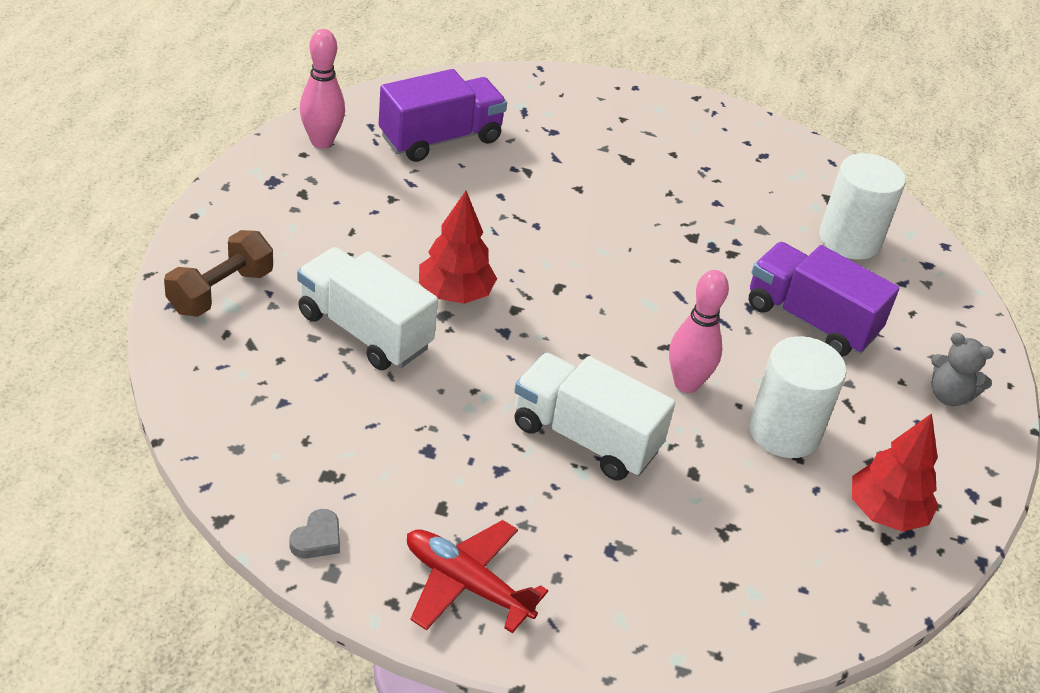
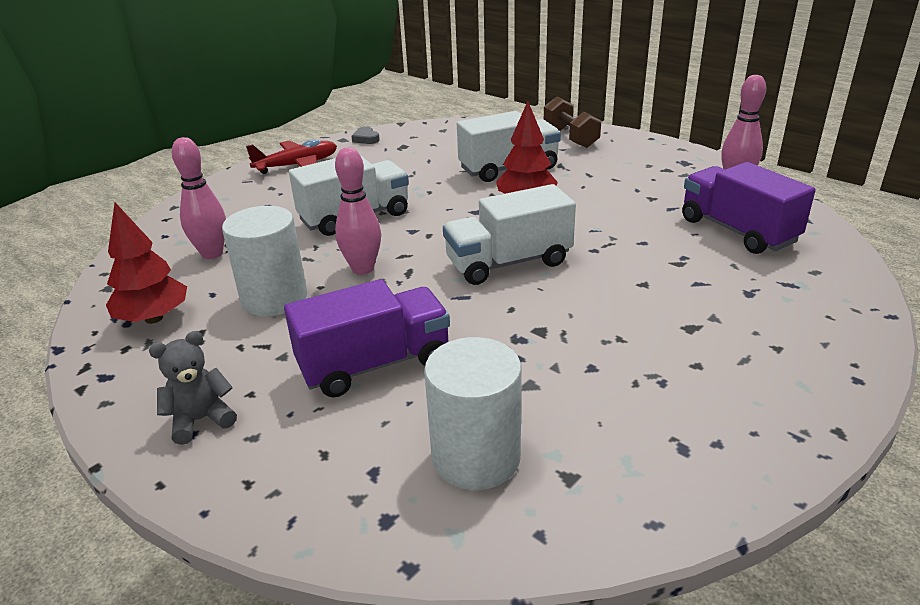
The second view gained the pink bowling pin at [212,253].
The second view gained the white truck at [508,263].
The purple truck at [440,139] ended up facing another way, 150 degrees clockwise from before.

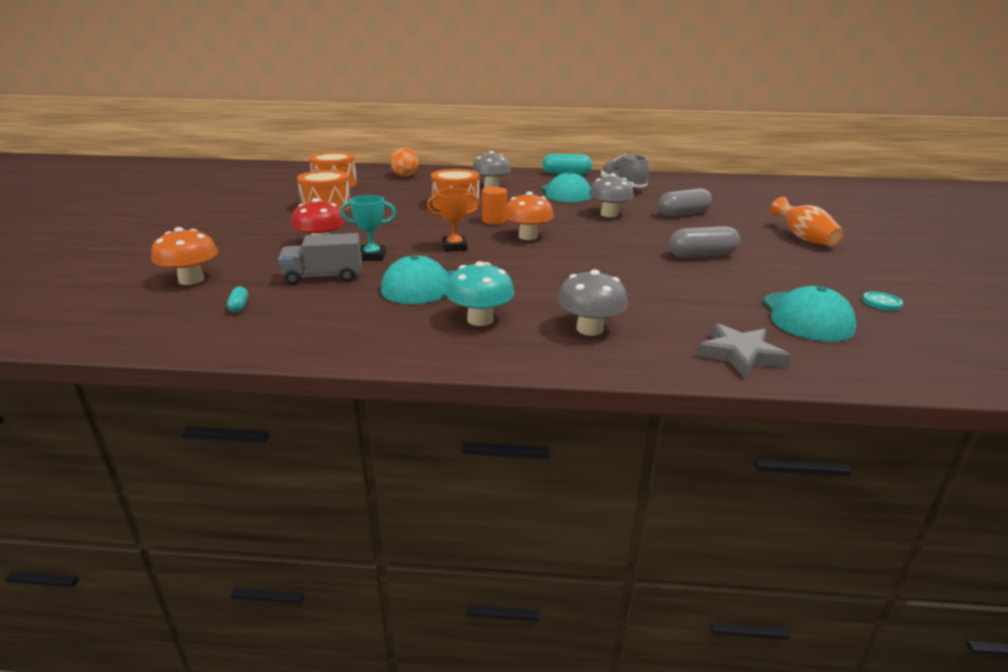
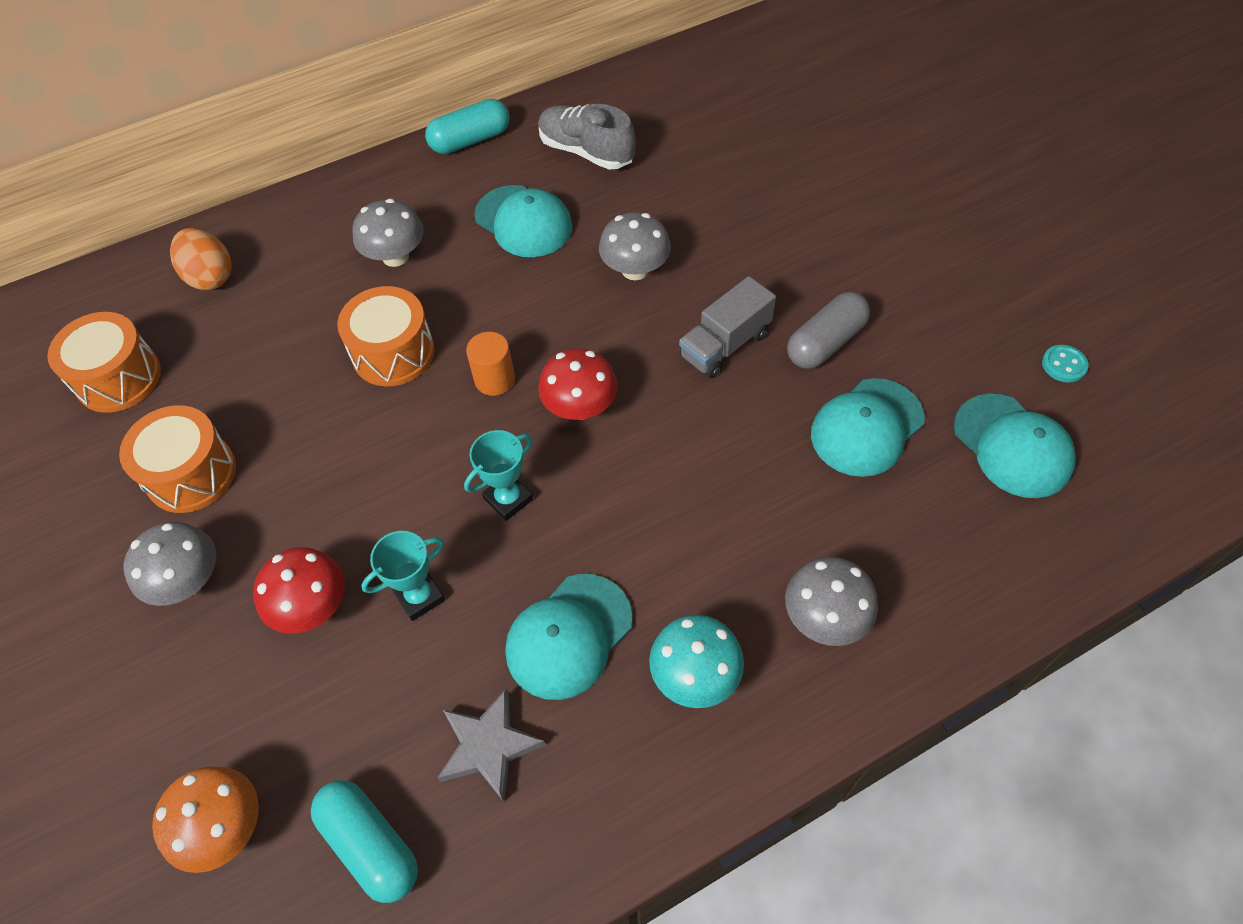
The second view lost the grey capsule at [683,214].
The second view lost the orange vase at [804,238].
The second view gained the grey mushroom at [188,581].
The second view gained the turquoise cap at [866,427].
The grey truck ended up elsewhere, having gone from [324,277] to [725,345].
The grey star ended up elsewhere, having gone from [740,355] to [488,746].
What was the orange trophy at [454,247] turned into the turquoise trophy at [508,499].
What was the orange mushroom at [528,236] turned into the red mushroom at [580,407].
The size of the turquoise capsule at [239,306] changed by a factor of 2.24.

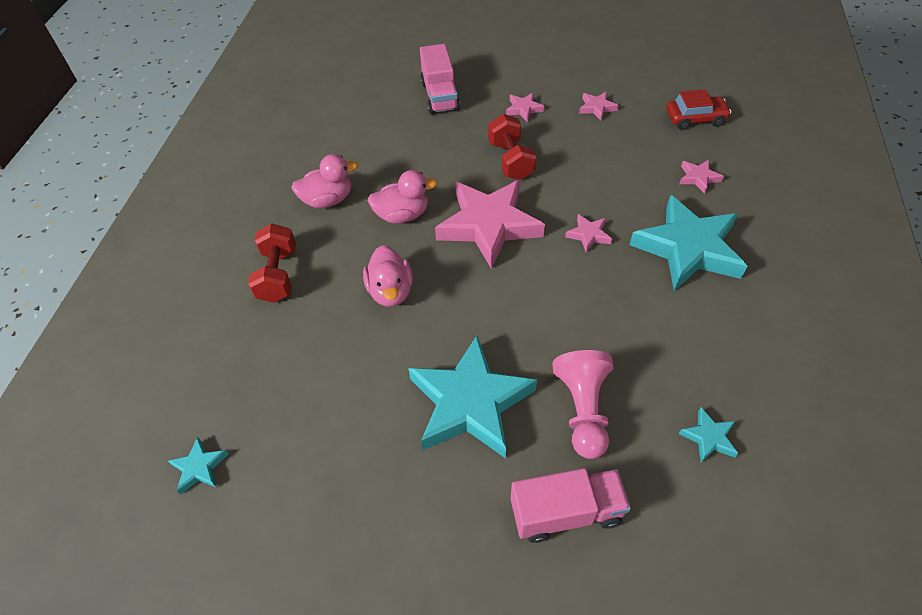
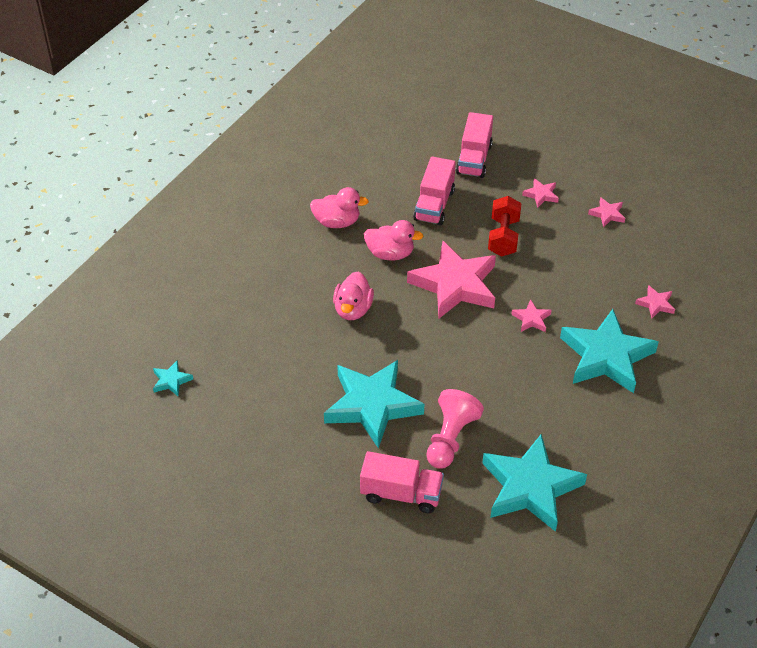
The second view lost the red dumbbell at [278,275].
The second view lost the red car at [695,119].
The second view gained the pink truck at [434,205].
The size of the turquoise star at [709,437] changed by a factor of 2.37.

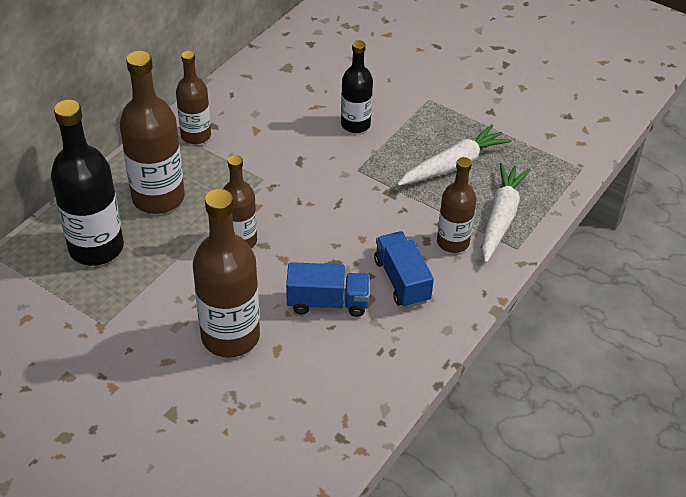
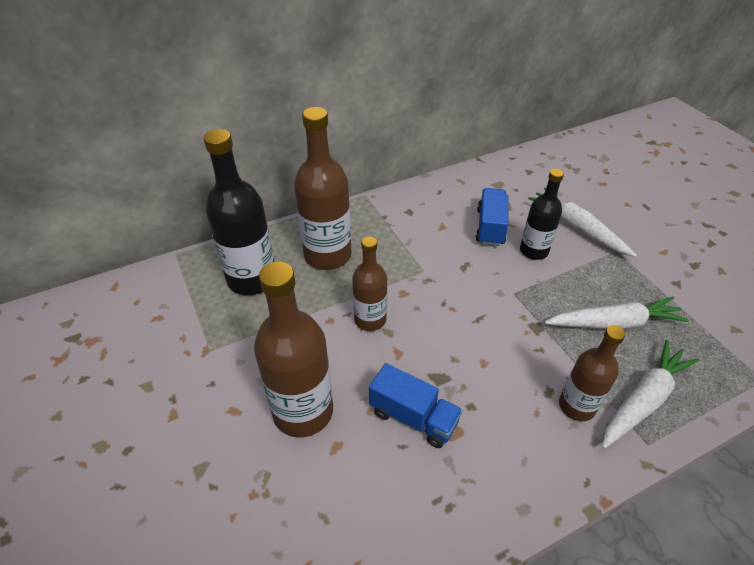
The second view lost the brown bottle at [196,135].
The second view gained the white carrot at [577,228].
The blue truck ended up elsewhere, having gone from [402,281] to [490,227].

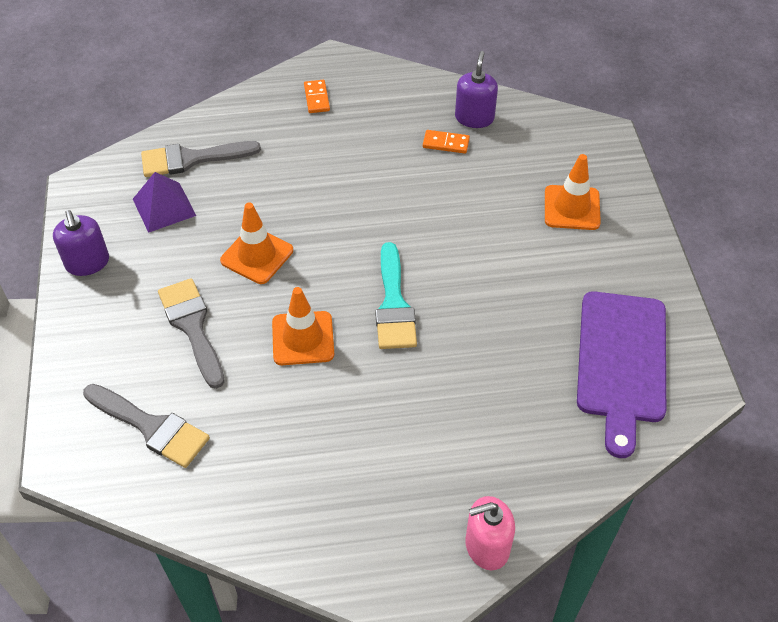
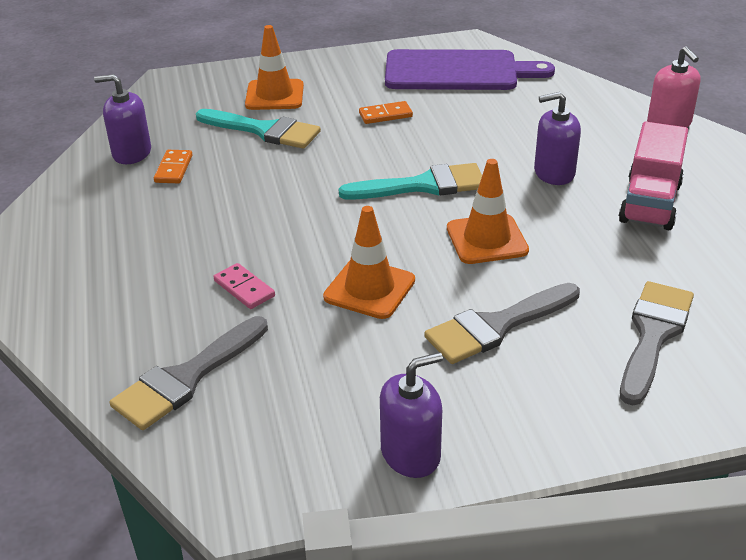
The second view lost the purple pyramid at [164,207].
The second view gained the turquoise brush at [264,130].
The second view gained the pink domino at [244,288].
The second view gained the purple soap dispenser at [554,173].
The second view gained the pink truck at [650,203].
The orange domino ended up elsewhere, having gone from [317,98] to [385,115].
The grey brush at [192,159] ended up facing another way, 60 degrees clockwise from before.

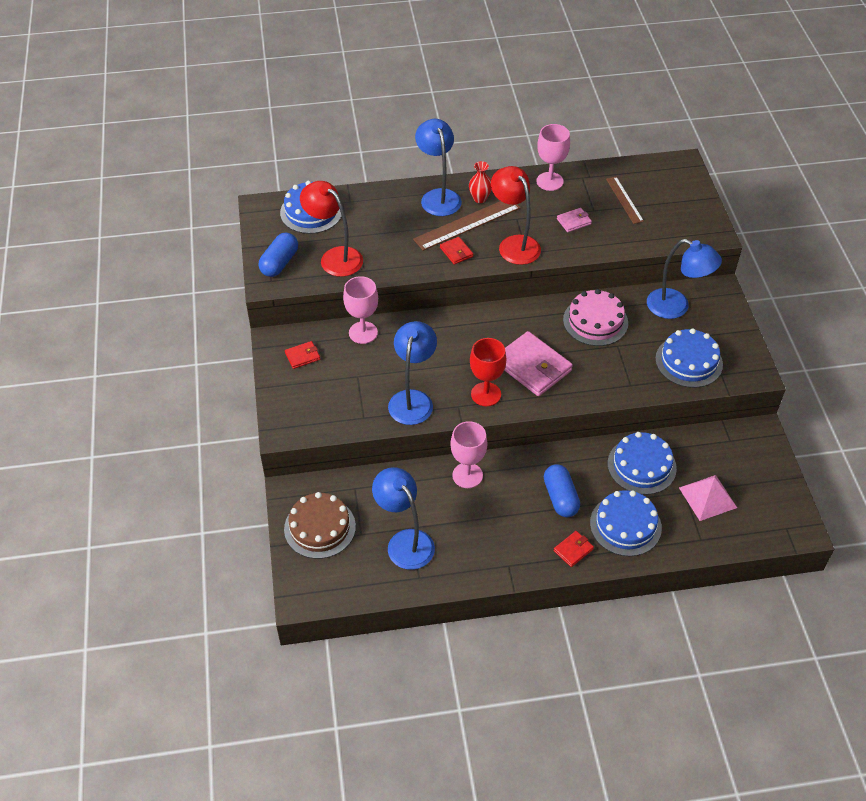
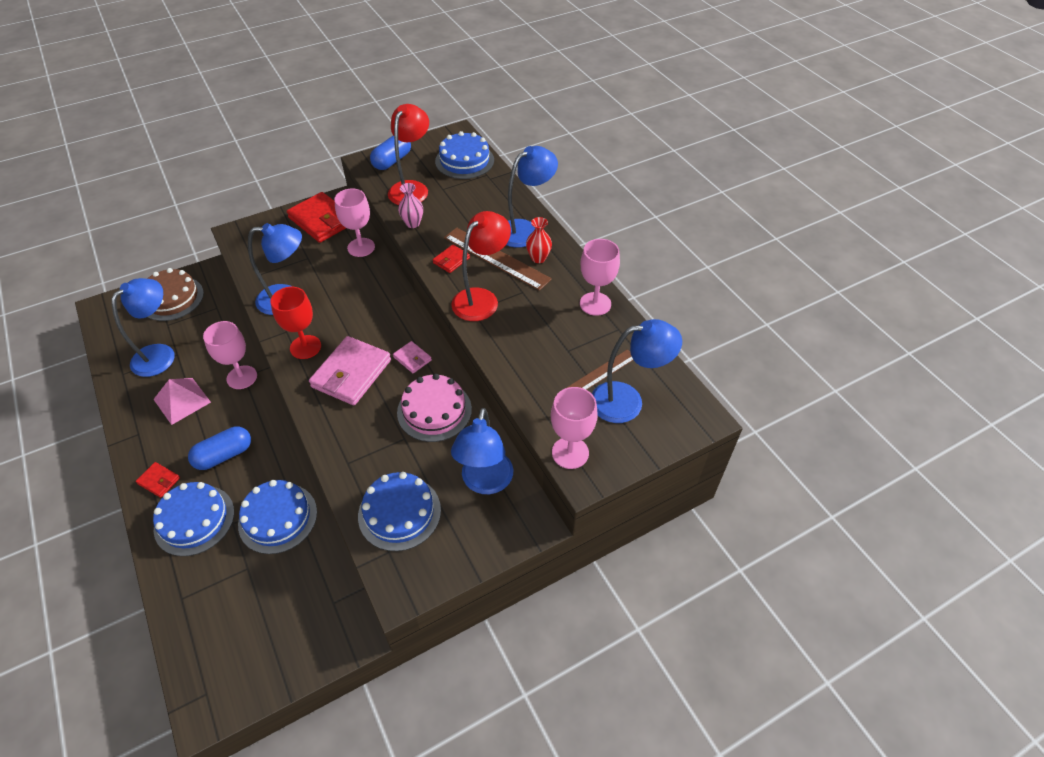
The second view gained the pink vase at [413,223].
The second view gained the pink goblet at [570,453].
The second view gained the blue lamp at [627,401].
The pink wallet ended up elsewhere, having gone from [574,221] to [412,359].
The pink pyramid ended up elsewhere, having gone from [708,497] to [182,400].
The blue capsule at [279,263] ended up facing another way, 60 degrees counterclockwise from before.
The size of the red wallet at [302,356] changed by a factor of 2.09.

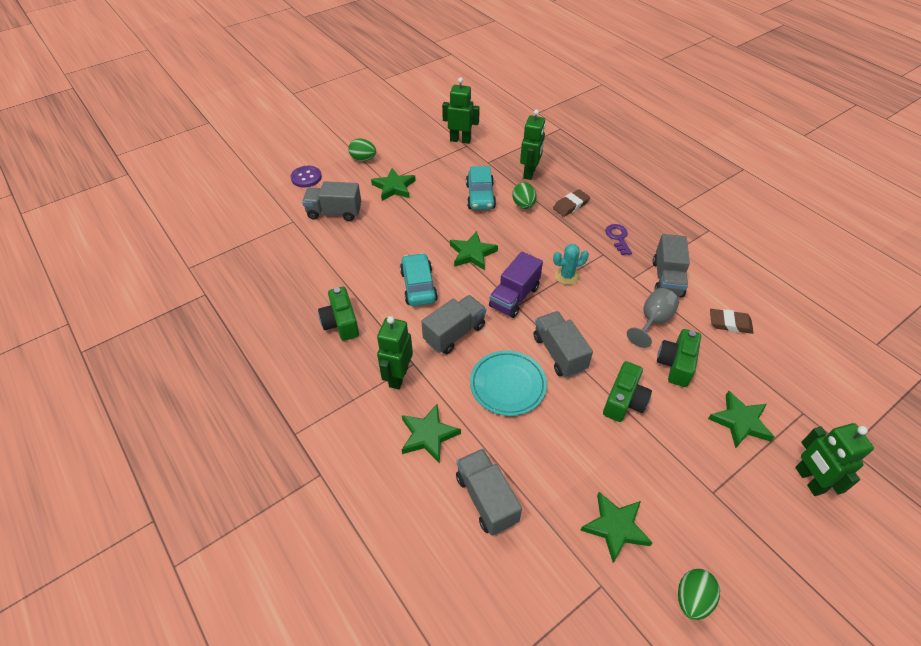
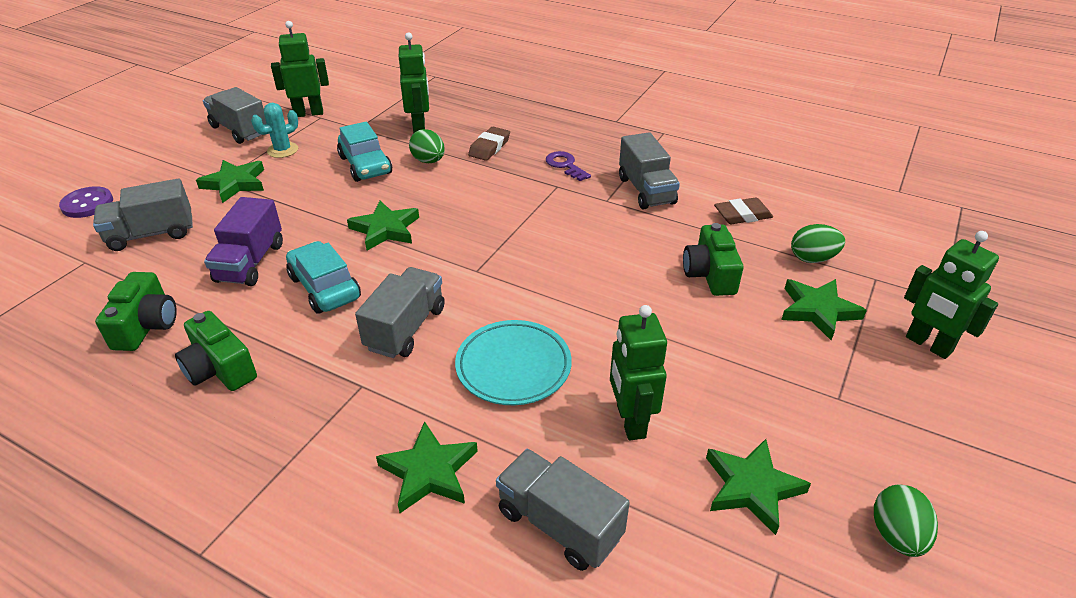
The second view lost the grey goblet at [652,321].
The green egg ended up elsewhere, having gone from [363,159] to [812,258].
The green robot ended up elsewhere, having gone from [398,377] to [630,421].
The purple truck ended up elsewhere, having gone from [514,297] to [250,262].
The grey truck ended up elsewhere, having gone from [559,353] to [240,130].
The turquoise cactus ended up elsewhere, having gone from [567,276] to [282,150].
The green camera ended up elsewhere, having gone from [624,401] to [146,326].

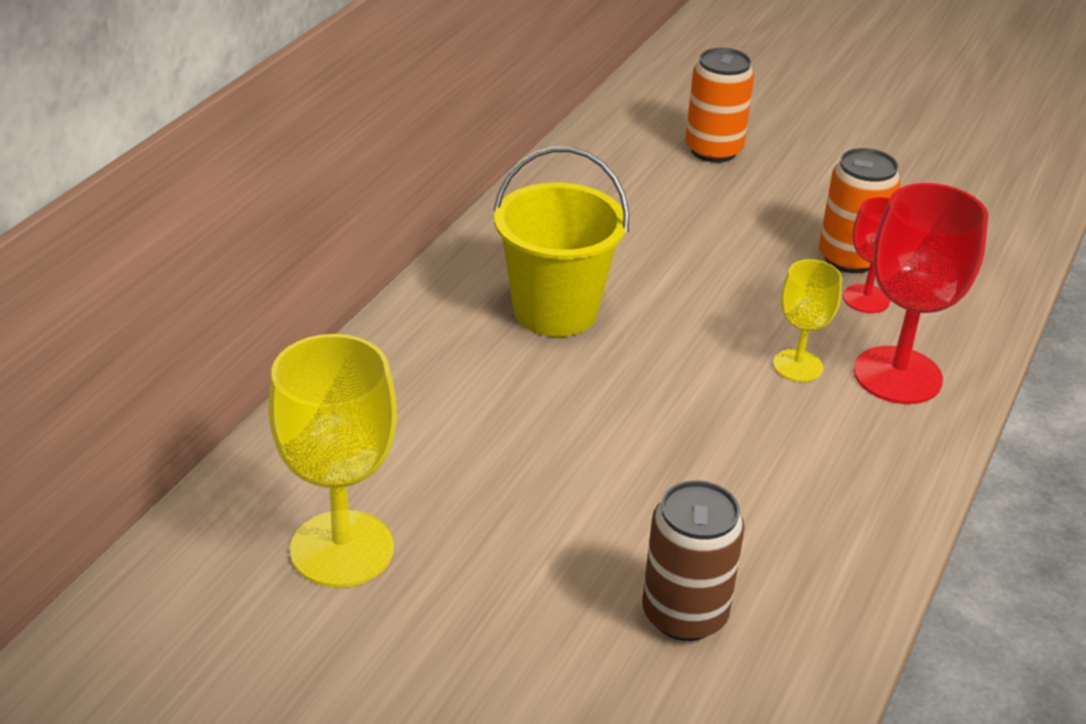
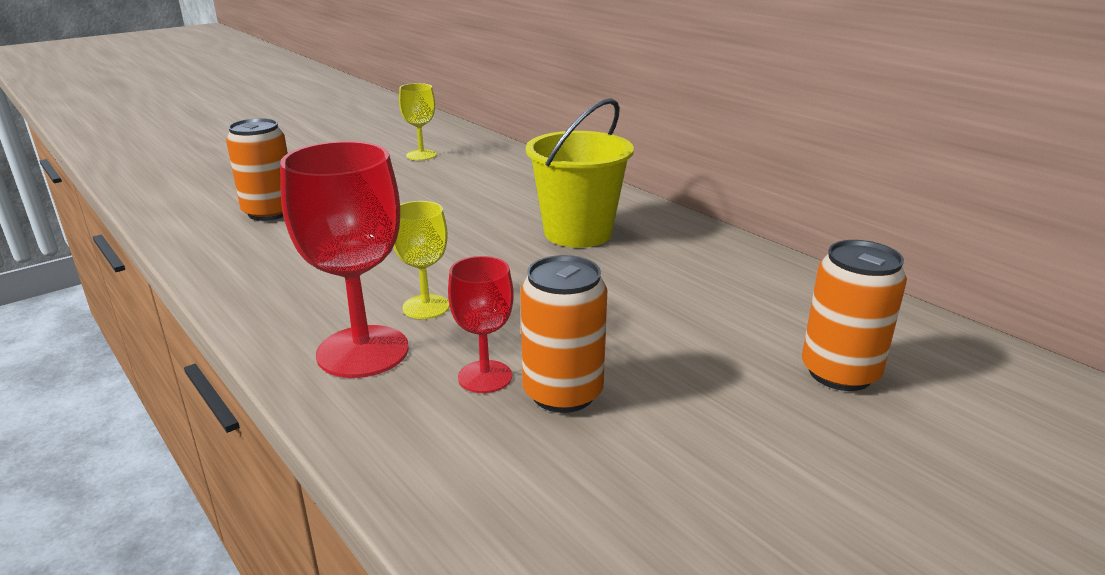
What was the brown can at [684,614] turned into the orange can at [269,212].
The size of the yellow goblet at [342,549] changed by a factor of 0.57.

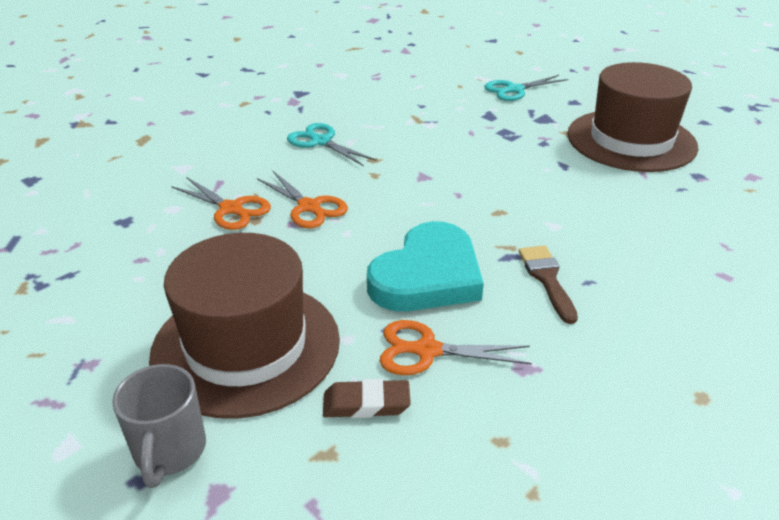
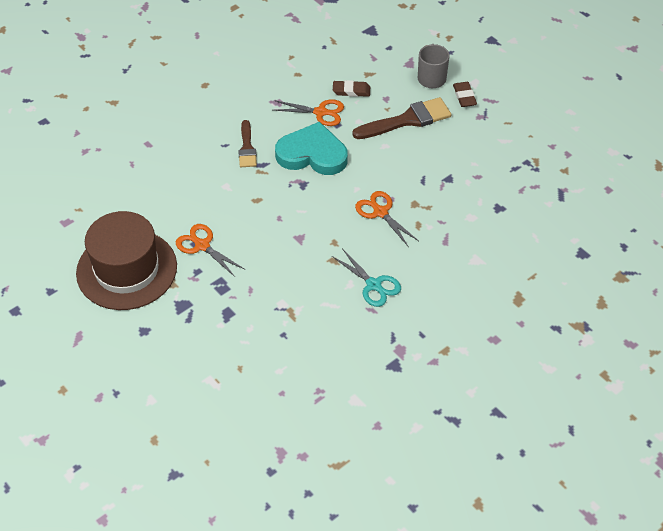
The second view lost the turquoise scissors at [514,90].
The second view gained the brown eraser at [464,96].
The orange scissors ended up elsewhere, having gone from [231,209] to [202,245].
Where the brown hat stood at [246,346], the brown brush came to stand at [407,120].
The turquoise heart at [427,276] ended up facing another way, 60 degrees clockwise from before.

